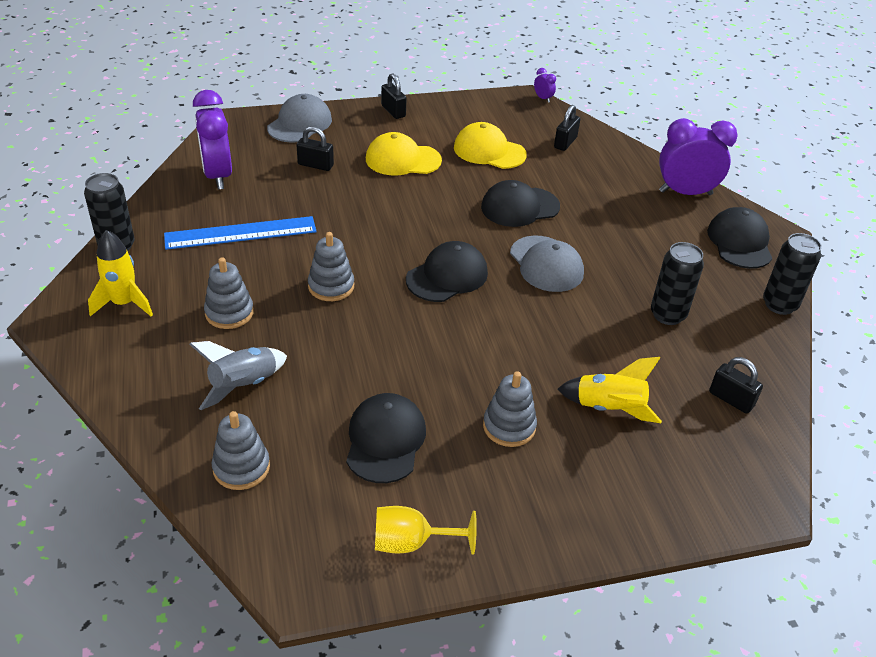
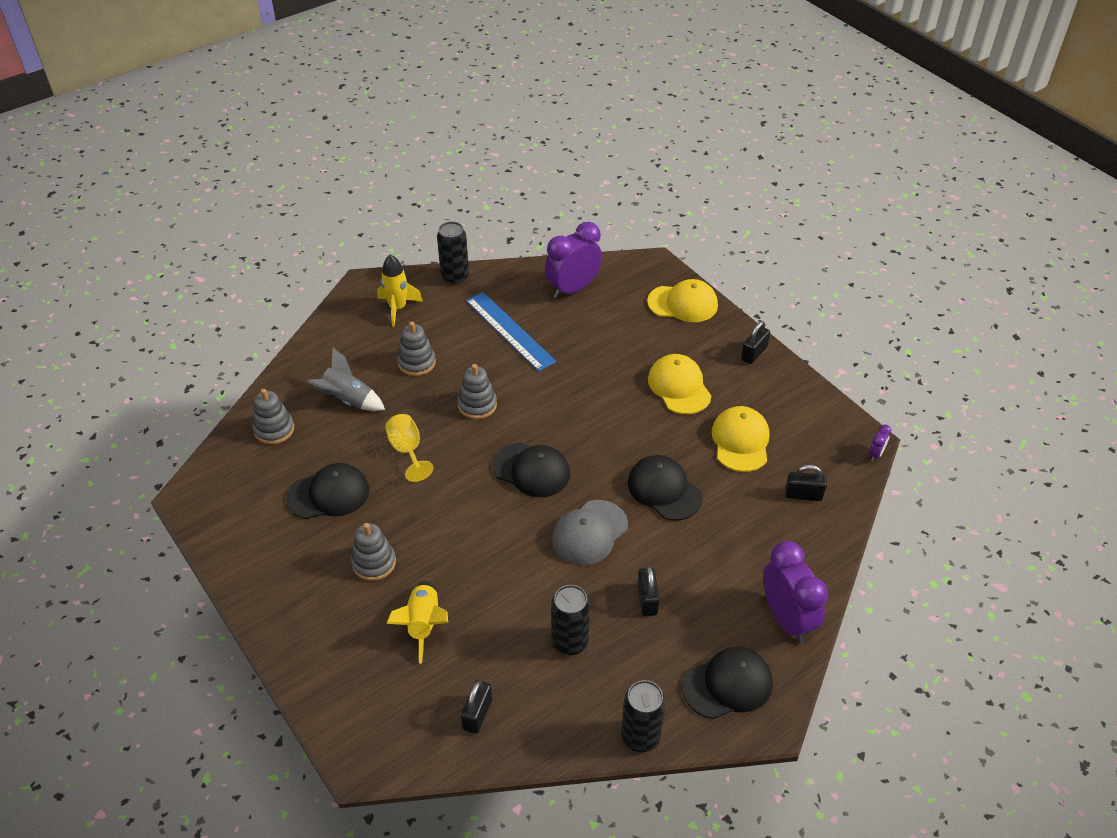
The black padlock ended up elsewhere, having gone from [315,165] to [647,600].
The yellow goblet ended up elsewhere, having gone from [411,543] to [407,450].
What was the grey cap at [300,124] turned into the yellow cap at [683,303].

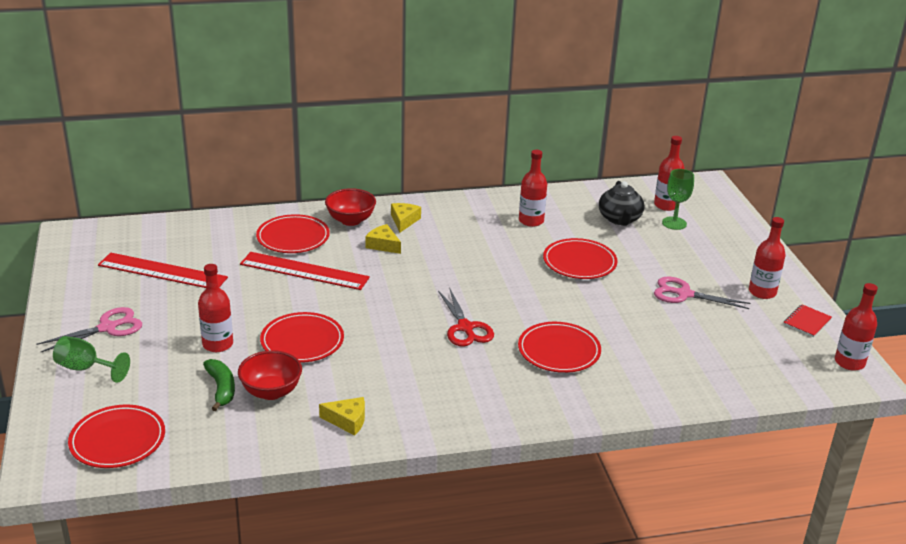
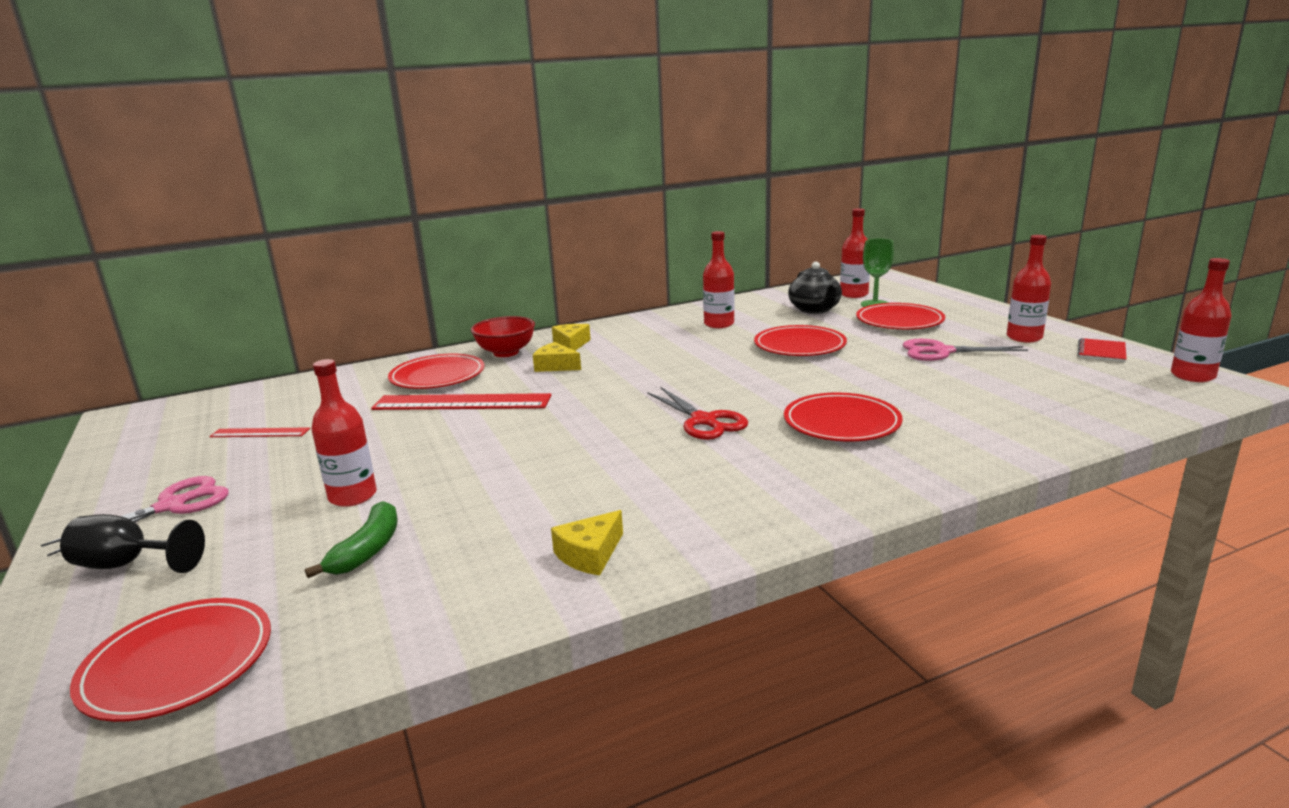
The second view lost the red bowl at [271,392].
The red plate ended up elsewhere, having gone from [302,341] to [899,321].
What was the green goblet at [86,368] turned into the black goblet at [127,564].
The green banana at [221,389] ended up facing another way, 45 degrees clockwise from before.
The yellow cheese at [347,421] ended up facing another way, 135 degrees clockwise from before.
The size of the red ruler at [162,272] changed by a factor of 0.52.

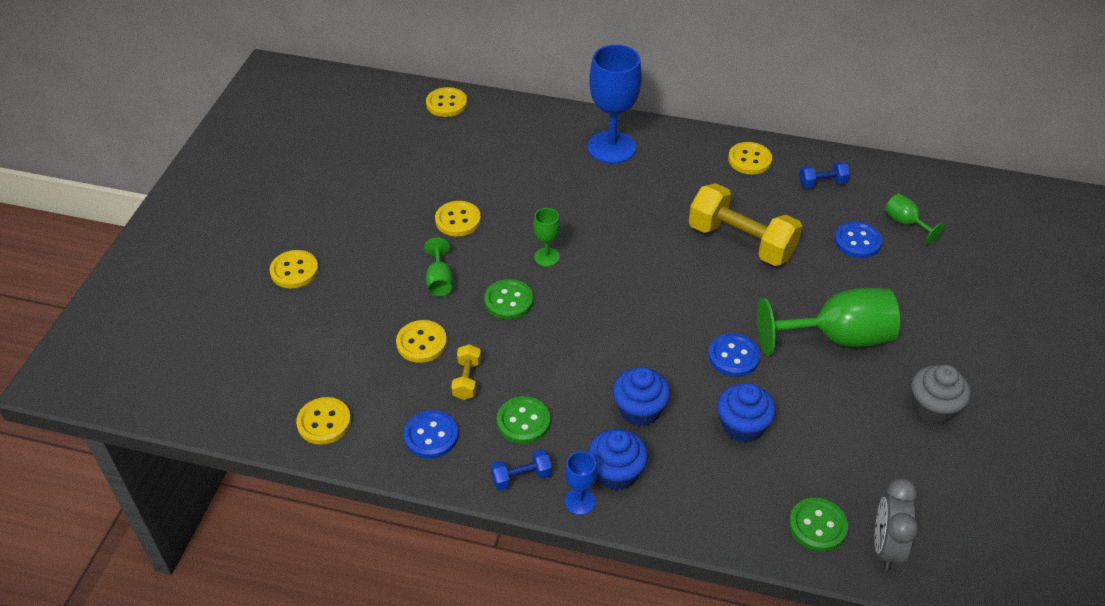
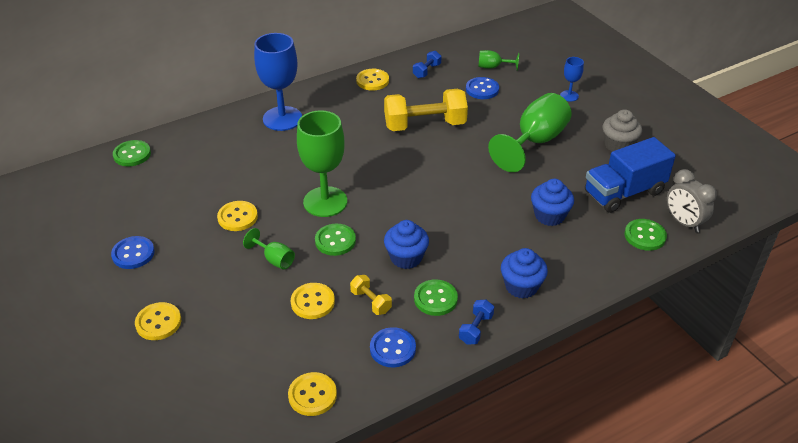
The second view gained the blue truck at [624,193].
The blue goblet ended up elsewhere, having gone from [580,501] to [569,96].
The blue cupcake ended up elsewhere, having gone from [639,410] to [406,257].
The blue button ended up elsewhere, having gone from [733,356] to [133,254].
What was the yellow button at [446,104] turned into the green button at [132,154].
The size of the green goblet at [546,257] changed by a factor of 2.08.

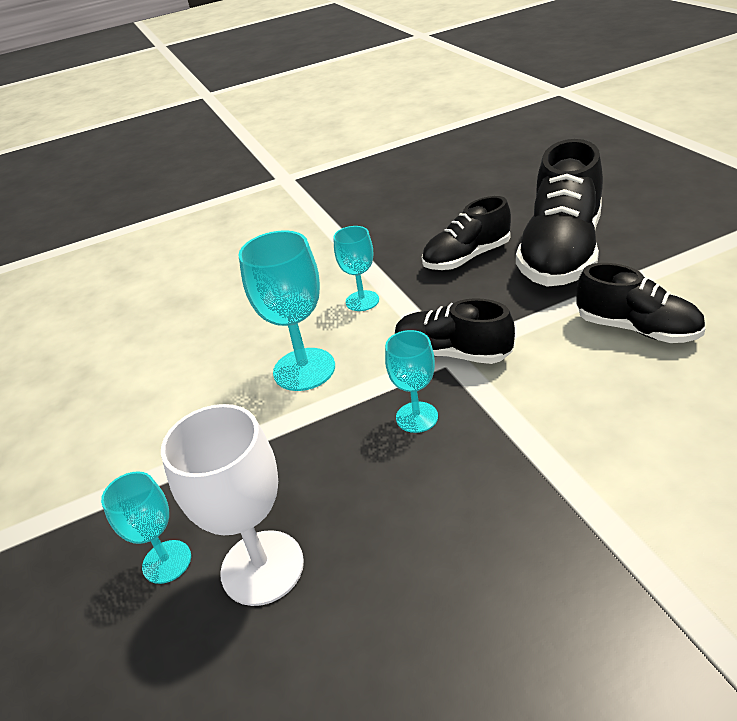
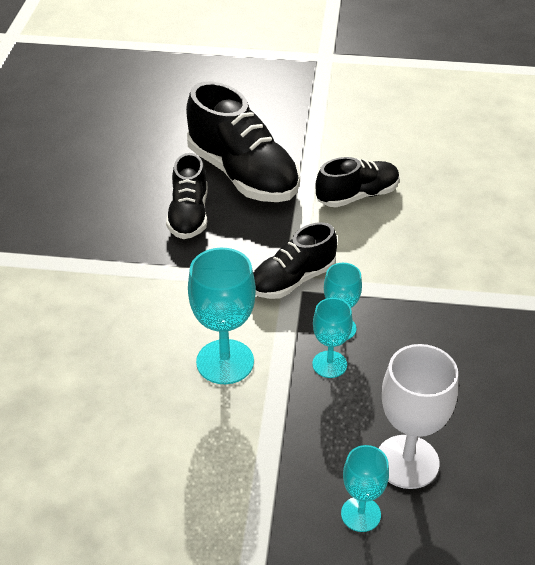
The turquoise goblet ended up elsewhere, having gone from [362,301] to [329,364].

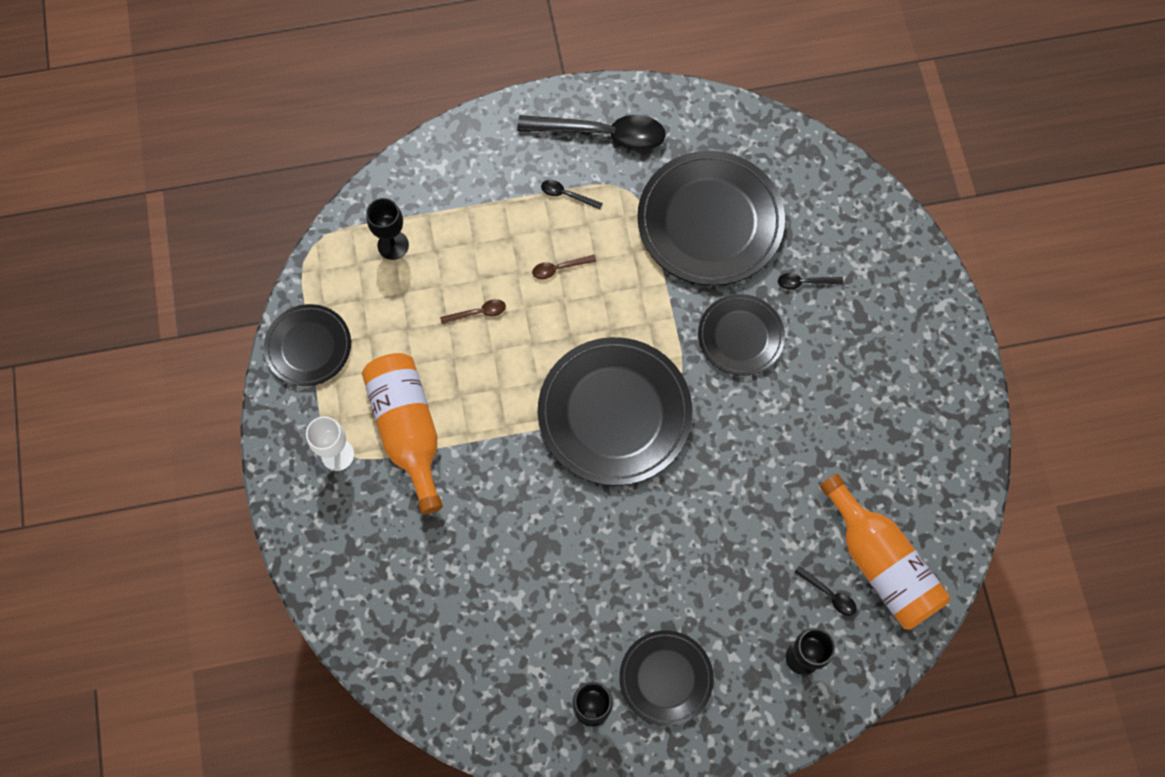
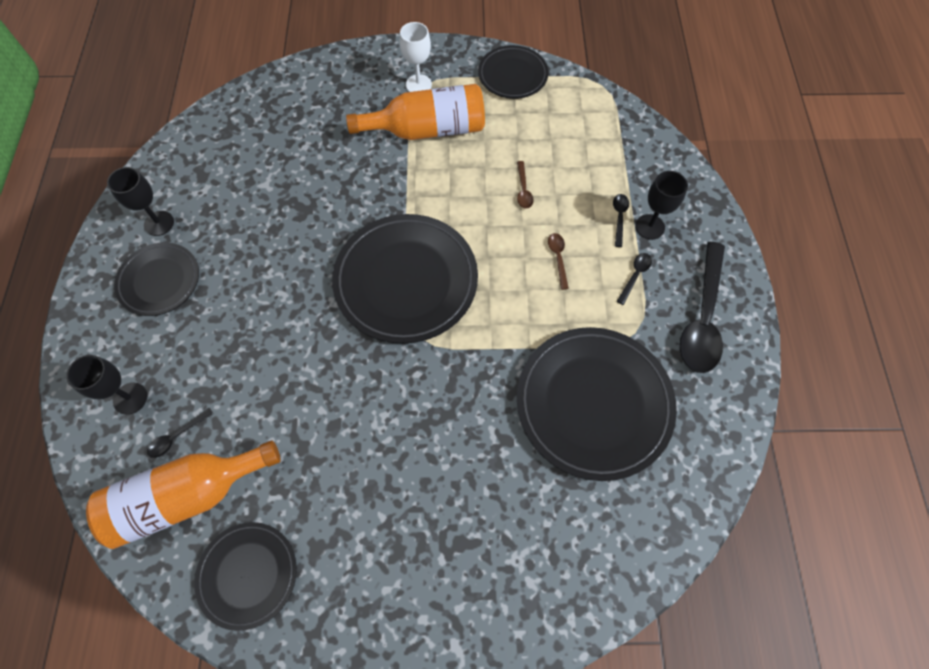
The black goblet ended up elsewhere, having gone from [393,245] to [649,227].
The black plate ended up elsewhere, having gone from [740,336] to [248,574].
The black spoon ended up elsewhere, having gone from [804,282] to [619,218].

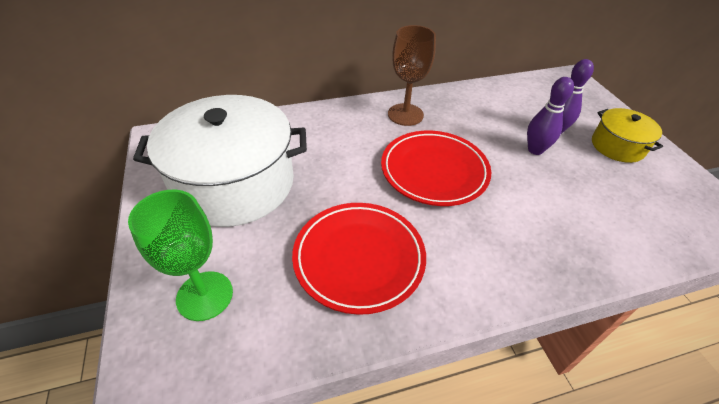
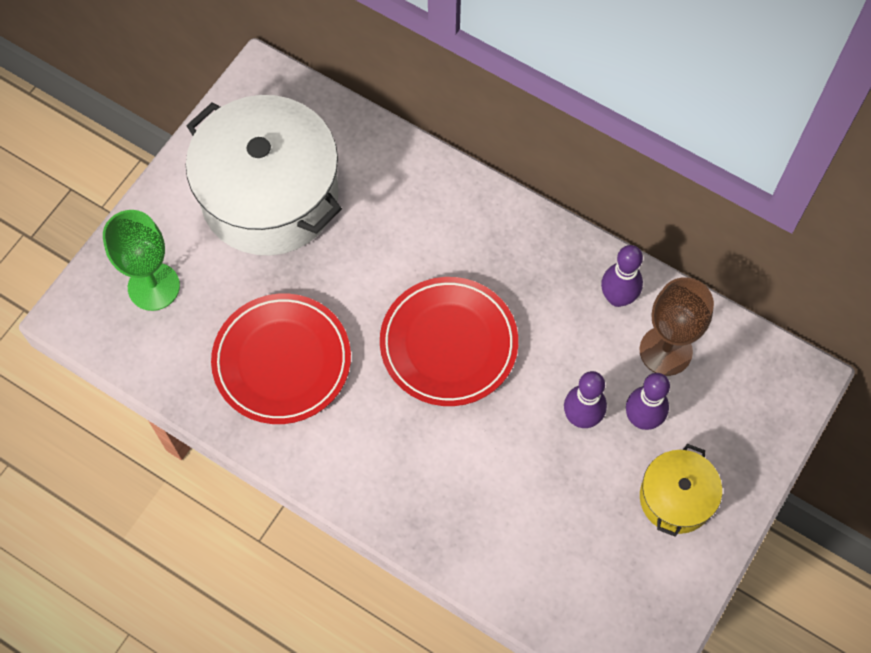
The second view gained the purple bowling pin at [617,298].
The brown goblet ended up elsewhere, having gone from [405,114] to [665,351].

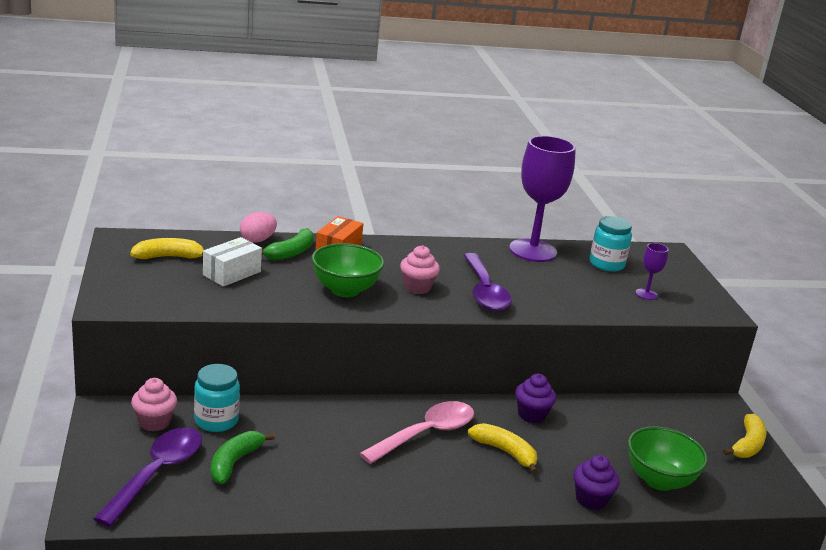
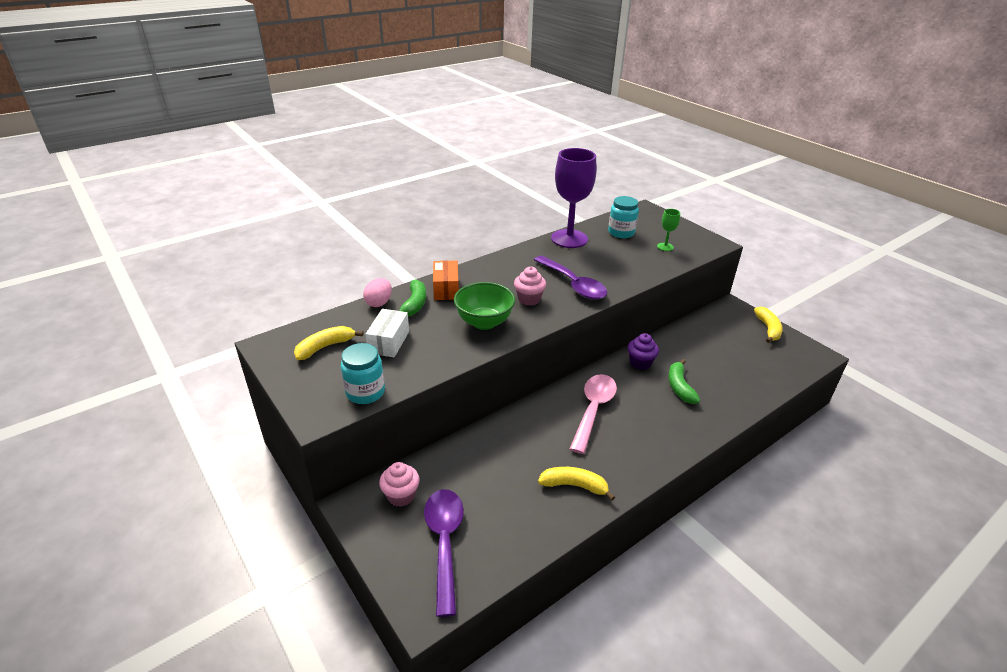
The second view lost the purple cupcake at [591,499].
The second view lost the green bowl at [659,480].
The turquoise jar ended up elsewhere, having gone from [216,420] to [365,392].
The green banana ended up elsewhere, having gone from [234,462] to [679,387].
The yellow banana ended up elsewhere, having gone from [505,452] to [574,485].
What was the purple goblet at [646,294] turned into the green goblet at [665,247].

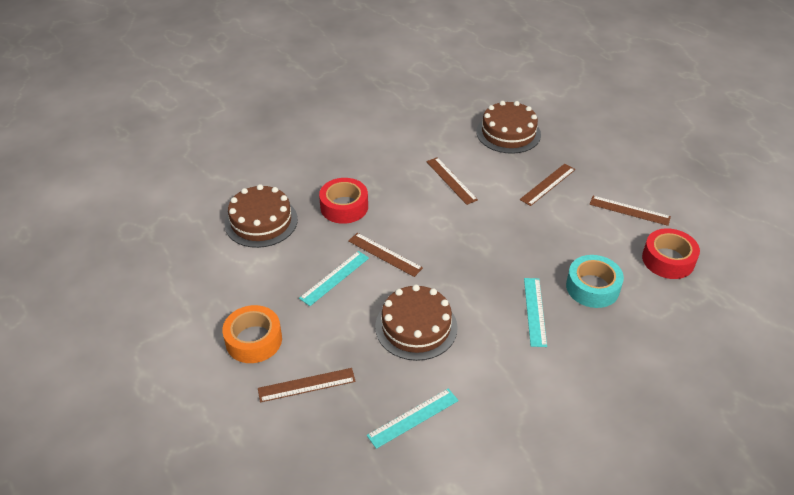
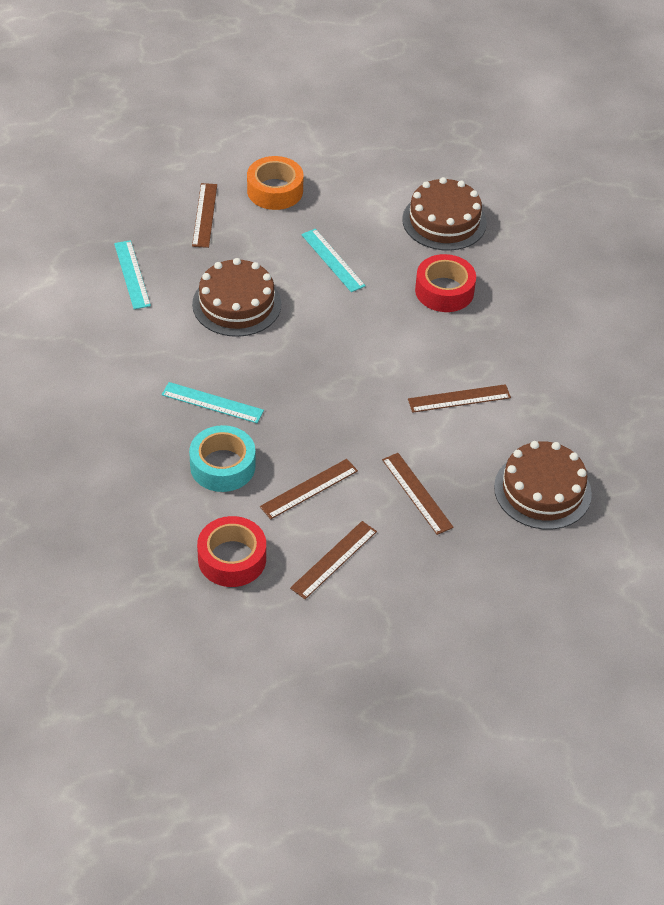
The brown ruler ended up elsewhere, having gone from [385,254] to [309,489].

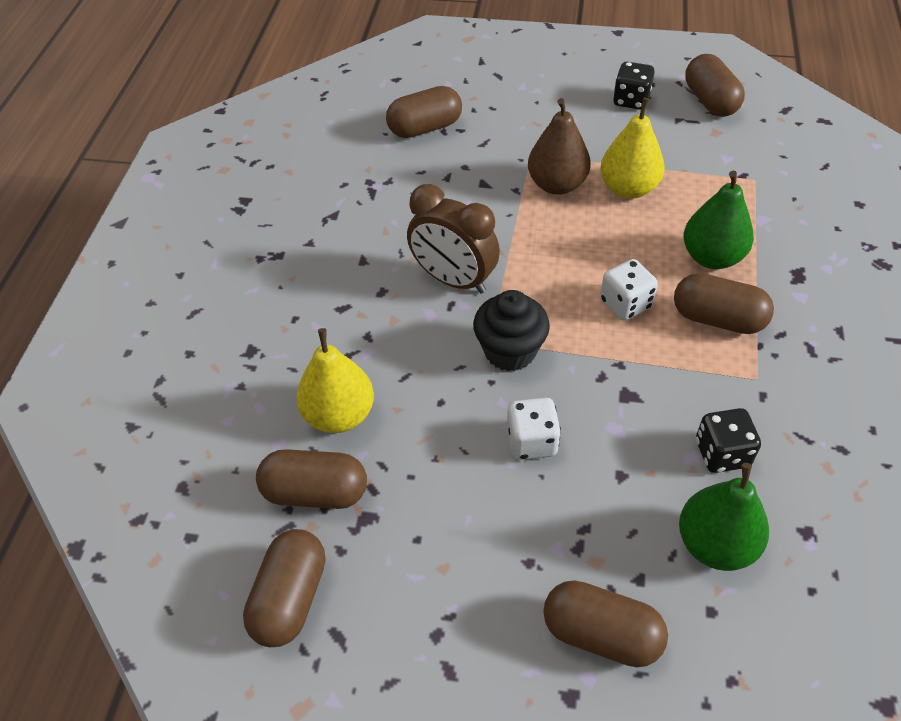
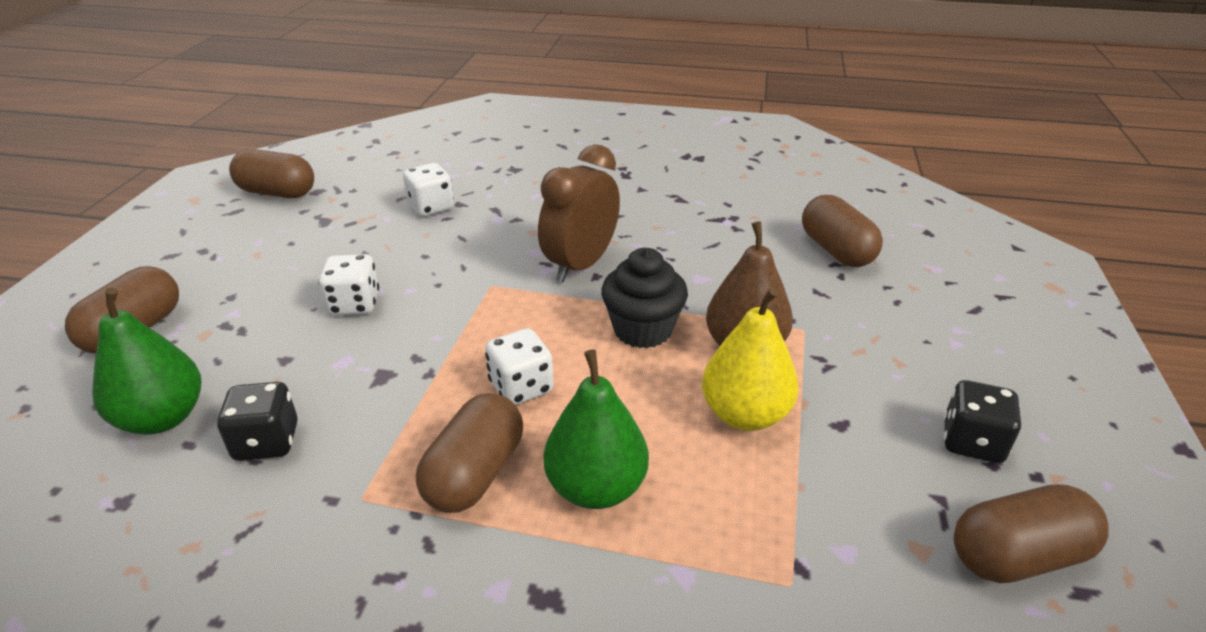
The second view lost the brown capsule at [315,492].
The black cupcake ended up elsewhere, having gone from [510,351] to [642,330].
Where the yellow pear stood at [339,415], the white dice came to stand at [431,207].

